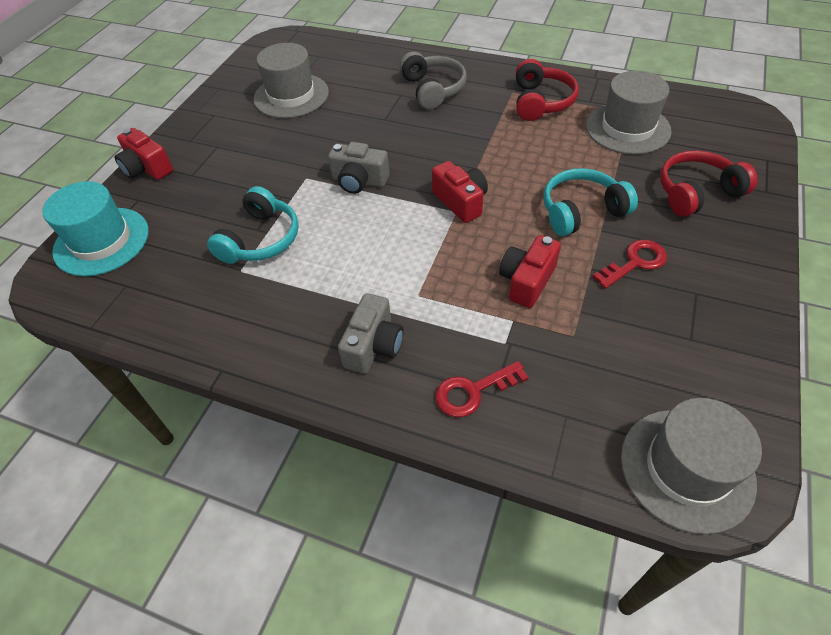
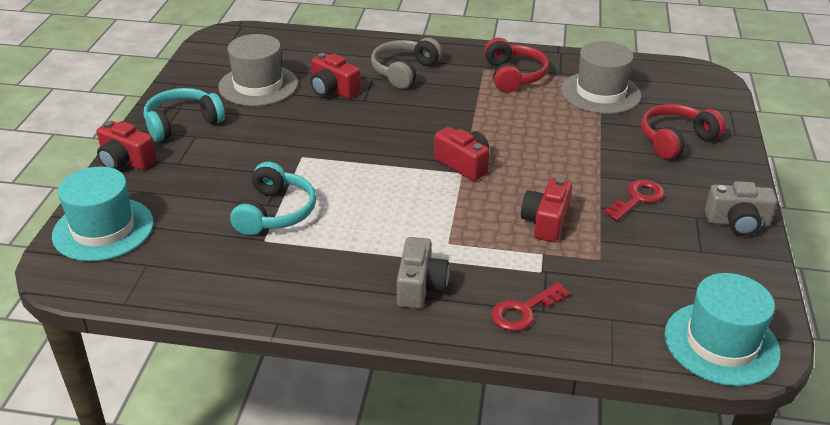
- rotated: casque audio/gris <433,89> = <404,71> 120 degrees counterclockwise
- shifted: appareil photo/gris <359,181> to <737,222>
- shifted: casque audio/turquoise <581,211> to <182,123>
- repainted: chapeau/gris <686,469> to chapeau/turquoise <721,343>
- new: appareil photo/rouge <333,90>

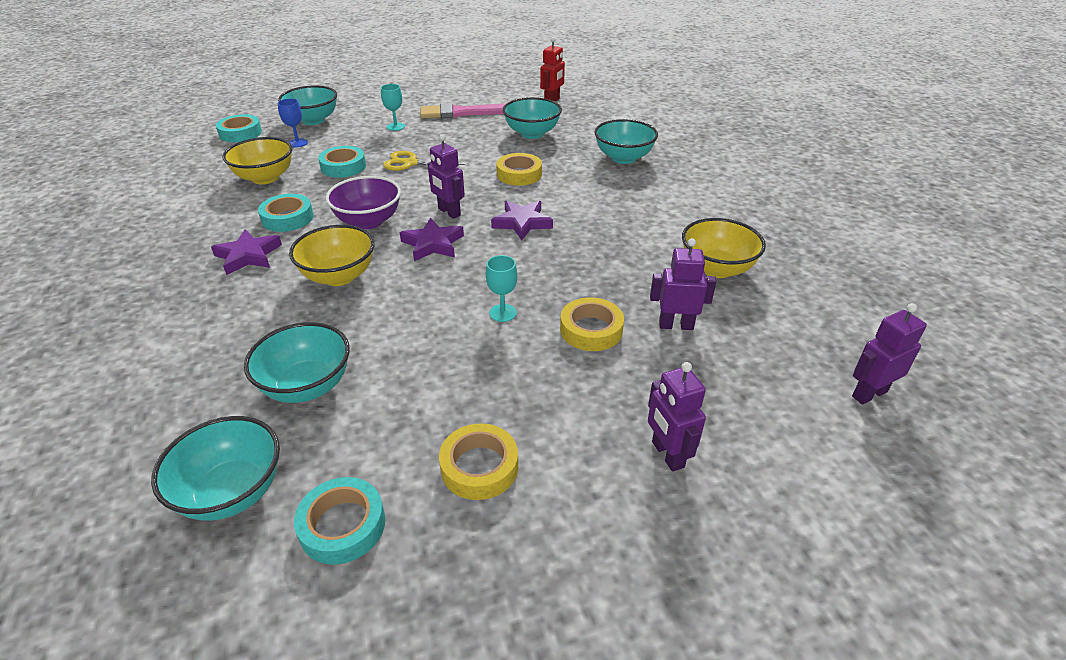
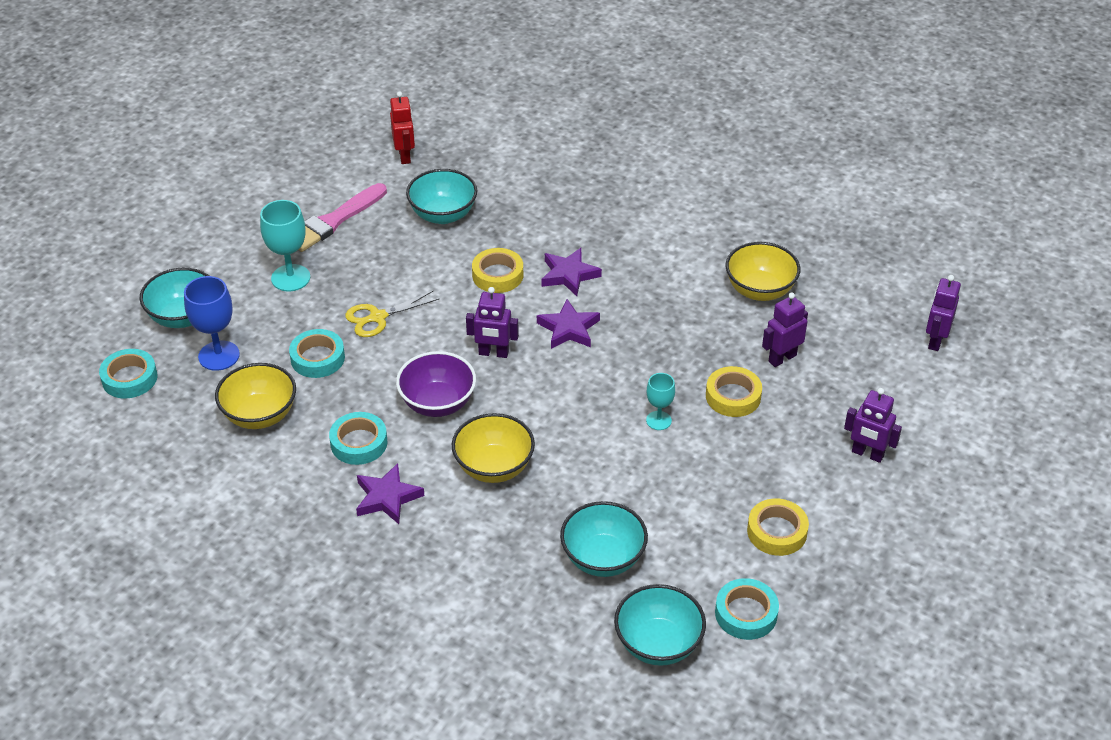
- scaled: verre à pied/turquoise <396,127> = <290,278> x1.67
- scaled: verre à pied/bleu <298,143> = <219,356> x1.67
- gone: bol/turquoise <623,158>
- shifted: étoile/violet <433,244> to <569,275>

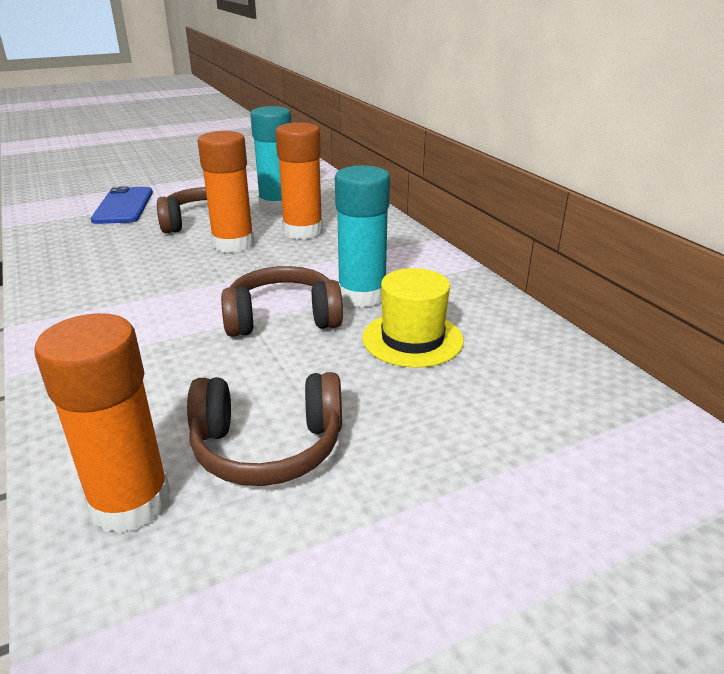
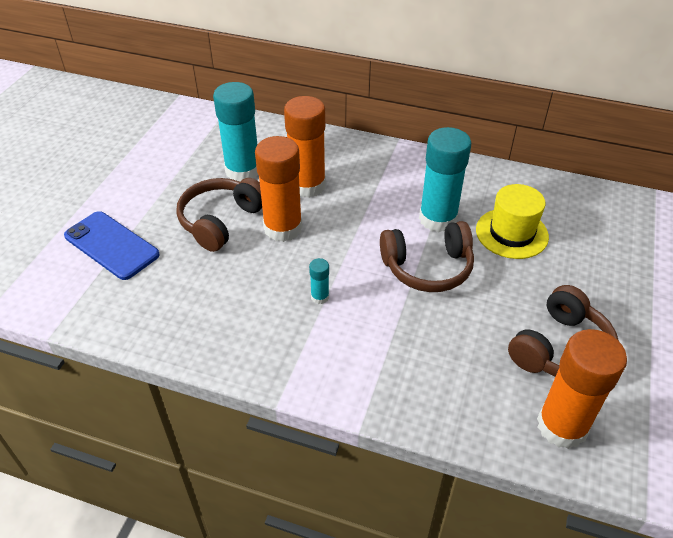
- rotated: casque audio/marron <283,318> = <428,267> 135 degrees counterclockwise
- new: bâton de colle/turquoise <320,297>

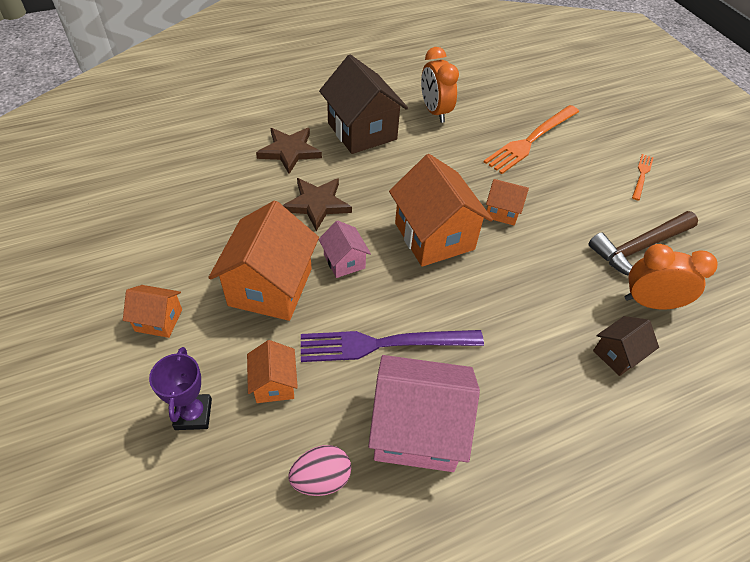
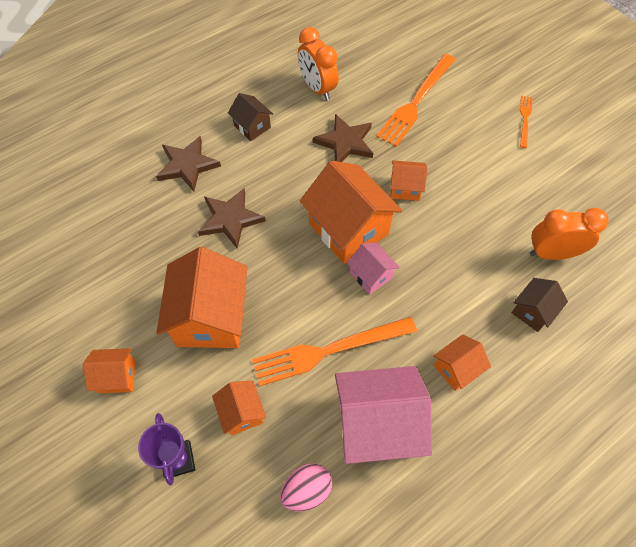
- scaled: maison/marron <362,131> = <252,126> x0.51
- gone: marteau/marron <639,248>
- shifted: maison/rose <344,261> to <371,275>
- repainted: fourchette/violet <384,344> to fourchette/orange <329,350>
- new: étoile/marron <345,142>
- new: maison/orange <456,368>

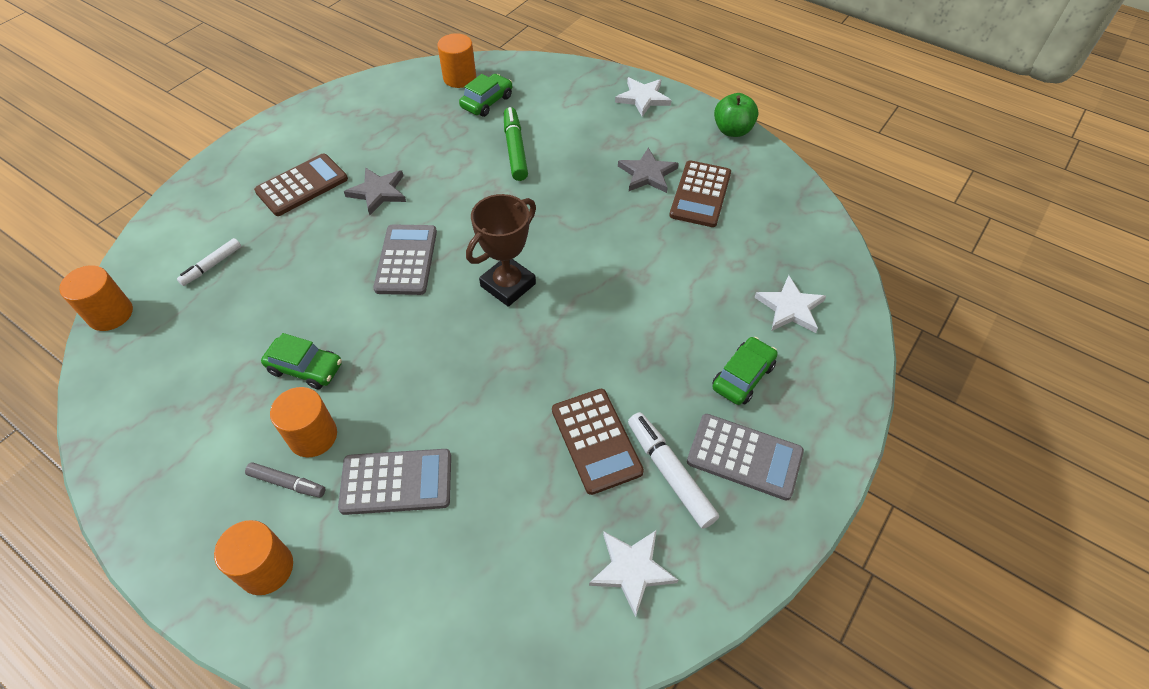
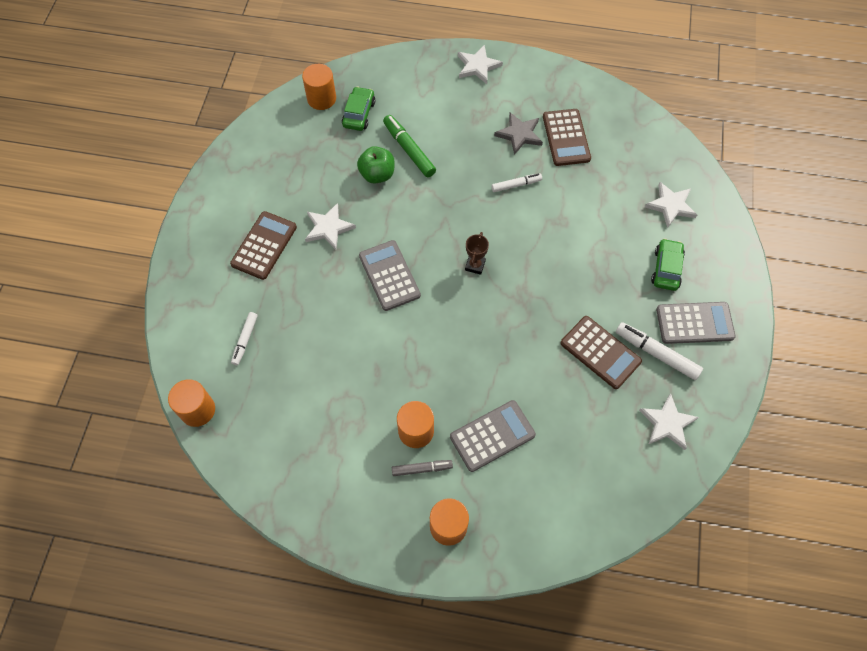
- shifted: pomme/vert <732,130> to <377,174>
- repainted: étoile/gris <378,192> to étoile/blanc <328,228>
- scaled: trophée/marron <508,285> = <475,265> x0.55
- gone: voiture/vert <305,368>
- new: feutre/blanc <516,185>

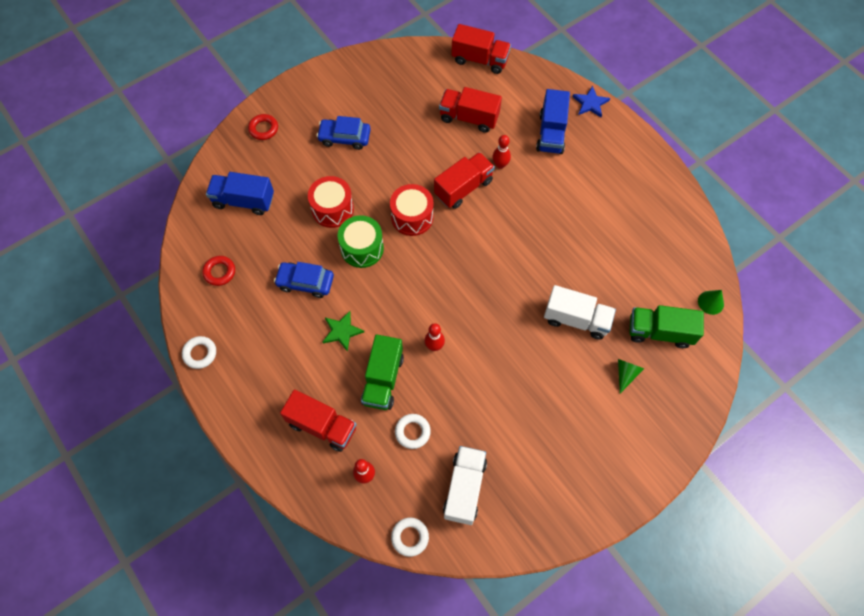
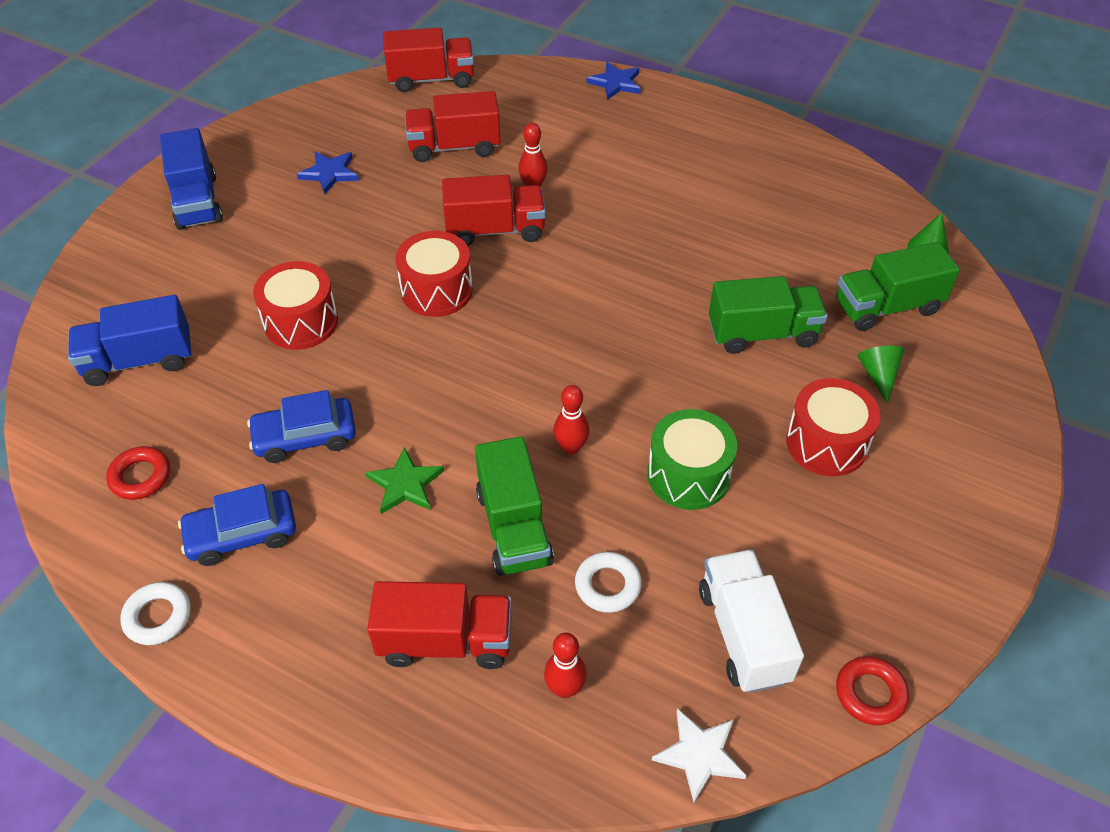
- shifted: camion/bleu <551,133> to <197,201>
- shifted: anneau/rouge <263,129> to <870,693>
- shifted: voiture/bleu <344,137> to <242,534>
- rotated: camion/rouge <463,188> = <495,230> 60 degrees clockwise
- shifted: tambour/vert <362,248> to <688,475>
- repainted: camion/blanc <576,319> to camion/vert <762,334>
- swapped: anneau/blanc <410,537> to étoile/blanc <699,754>
- new: étoile/bleu <329,173>
- new: tambour/rouge <826,443>

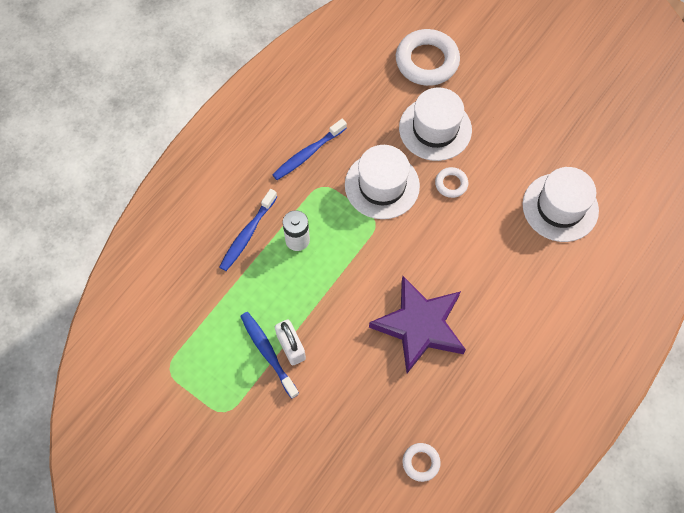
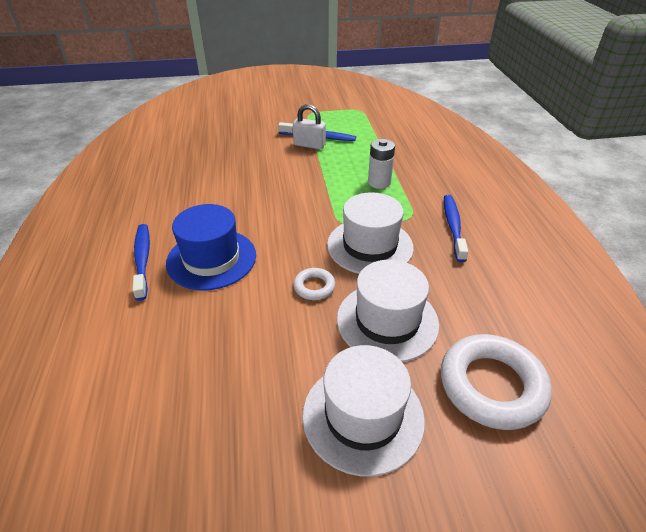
- shifted: chapeau/blanc <560,207> to <363,416>
- shifted: brosse à dents/bleu <247,234> to <143,259>
- gone: étoile/violet <419,326>
- gone: anneau/blanc <421,462>
- new: chapeau/bleu <211,259>

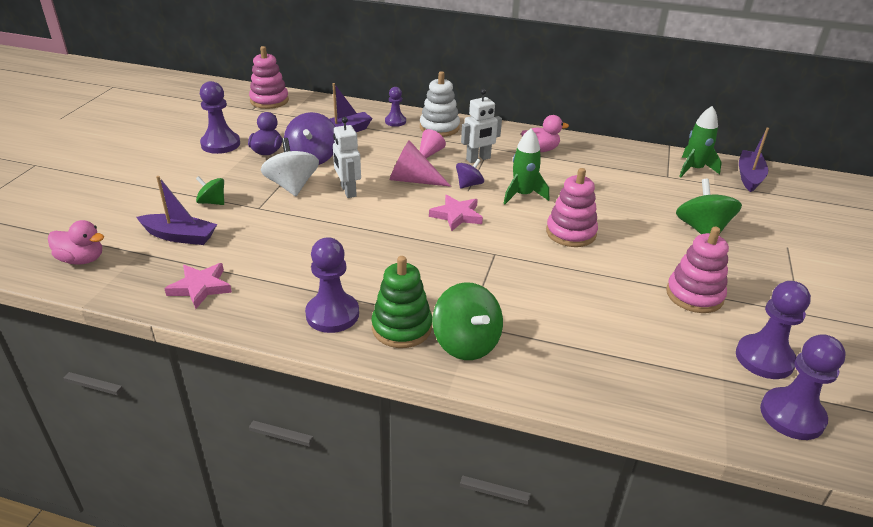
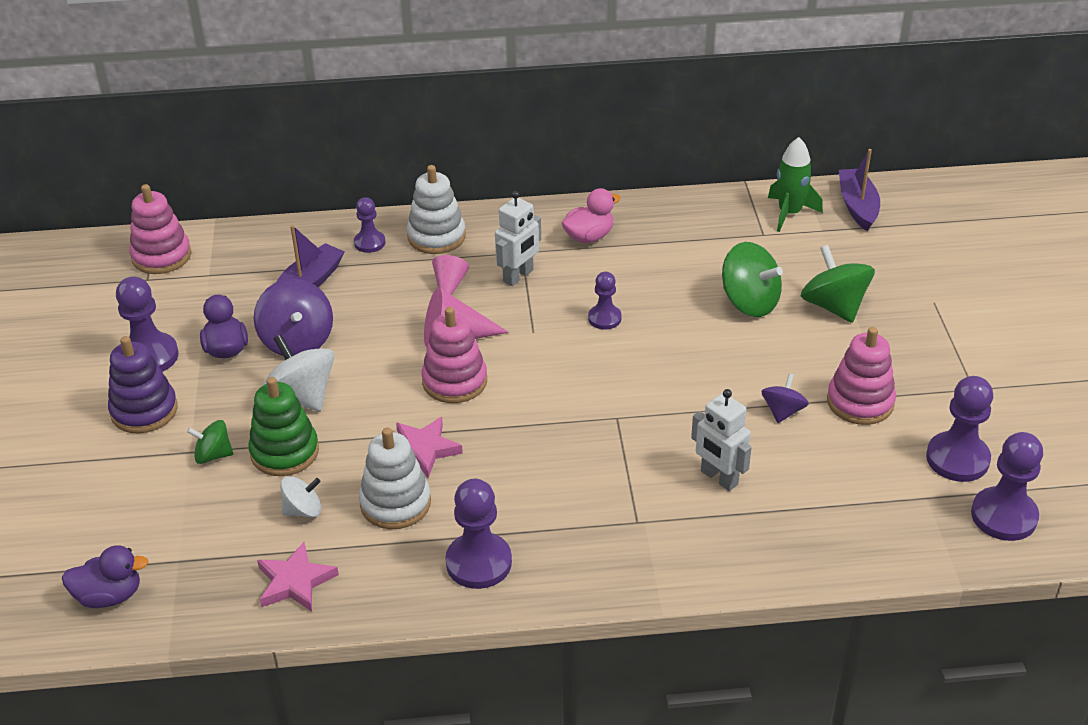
- shifted: robot/blanc <348,191> to <719,478>
- swapped: fusée/vert <523,195> to pion/violet <604,318>
- shifted: toupie/violet <469,184> to <783,411>
- shifted: jouet à empiler/rose <571,233> to <454,381>
- gone: bateau/violet <180,236>
- shifted: étoile/rose <456,215> to <423,450>
- repainted: canard/rose <82,260> to canard/violet <109,596>
- shifted: jouet à empiler/vert <402,327> to <284,452>
- shifted: toupie/vert <466,343> to <749,302>
- new: jouet à empiler/violet <144,410>
- new: jouet à empiler/blanc <395,503>
- new: toupie/blanc <303,510>

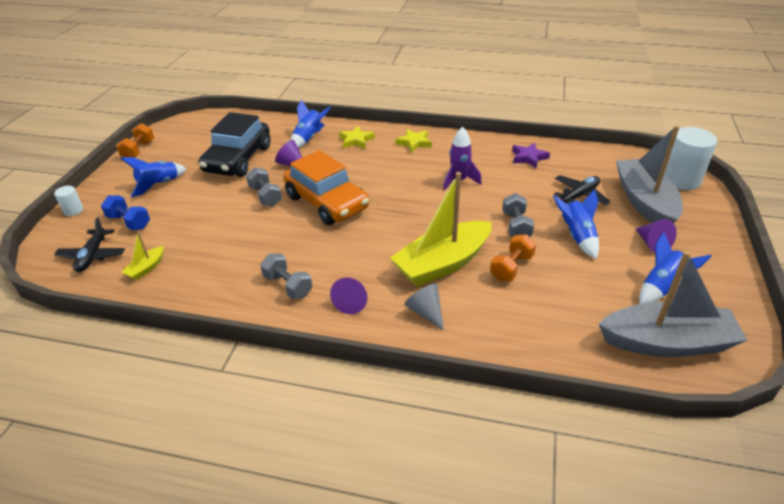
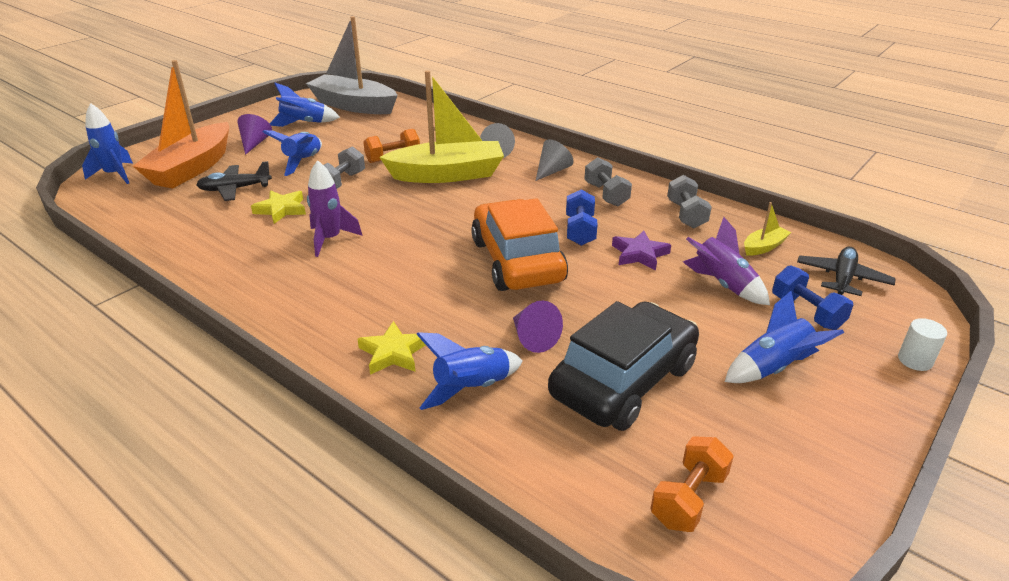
- shifted: haltère/orange <138,150> to <688,498>
- repainted: bateau/gris <644,202> to bateau/orange <192,168>
- swapped: cylindre/blanc <680,179> to fusée/bleu <115,175>
- shifted: étoile/jaune <414,143> to <281,209>
- shifted: étoile/violet <528,157> to <639,254>
- shifted: haltère/gris <265,196> to <686,215>
- repainted: cône/violet <352,302> to cône/gris <552,171>
- new: haltère/bleu <580,231>
- new: fusée/violet <722,284>

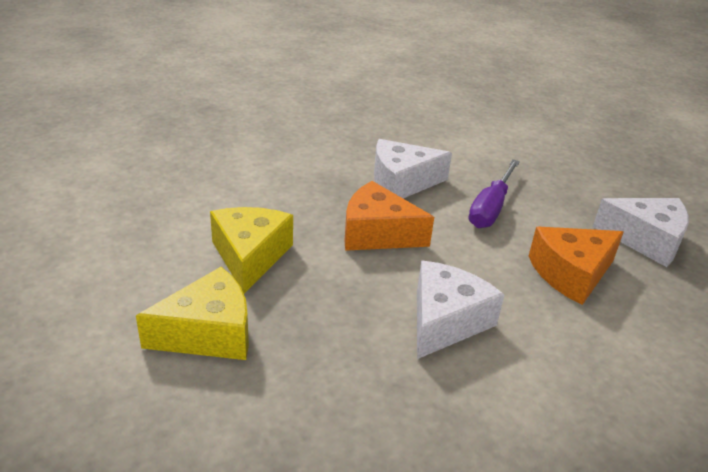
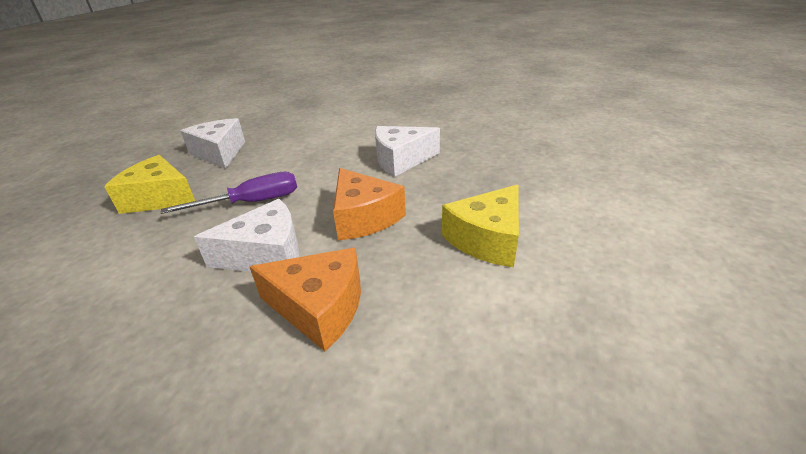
- rotated: fromage/blanc <402,182> = <266,254> 45 degrees counterclockwise
- shifted: fromage/orange <571,274> to <320,308>
- shifted: fromage/jaune <209,333> to <160,198>

